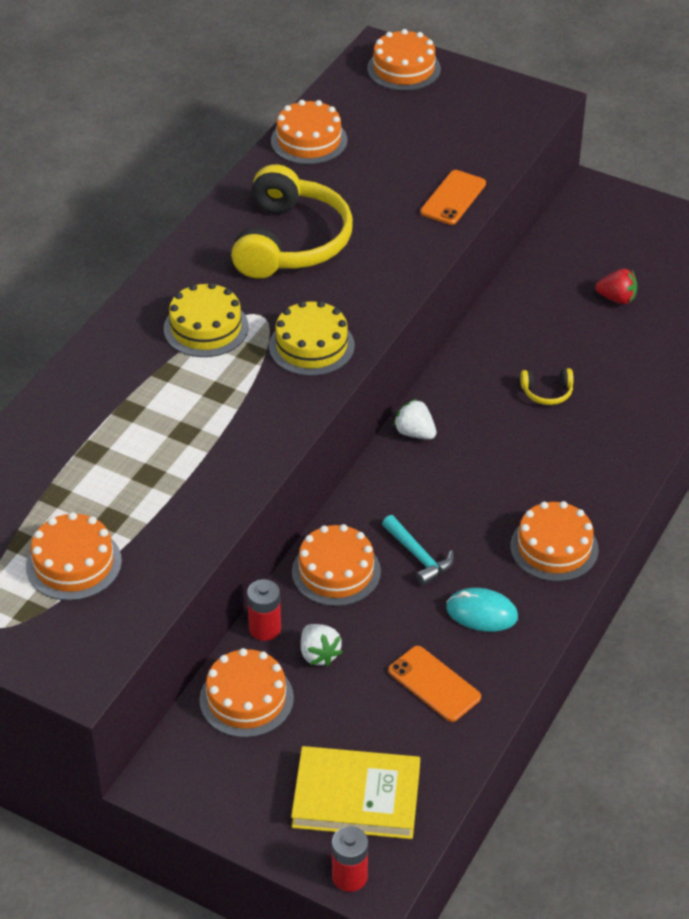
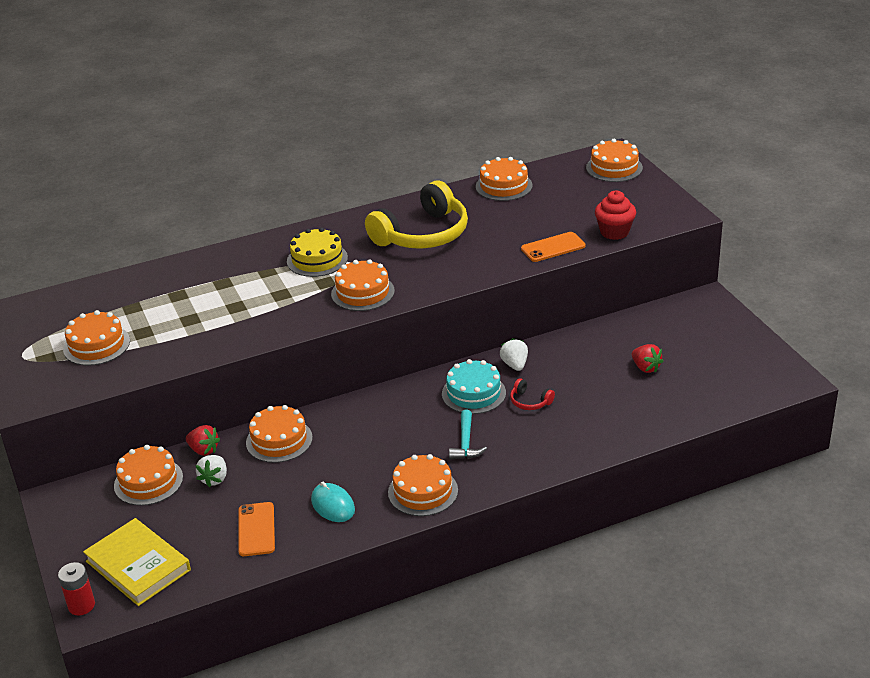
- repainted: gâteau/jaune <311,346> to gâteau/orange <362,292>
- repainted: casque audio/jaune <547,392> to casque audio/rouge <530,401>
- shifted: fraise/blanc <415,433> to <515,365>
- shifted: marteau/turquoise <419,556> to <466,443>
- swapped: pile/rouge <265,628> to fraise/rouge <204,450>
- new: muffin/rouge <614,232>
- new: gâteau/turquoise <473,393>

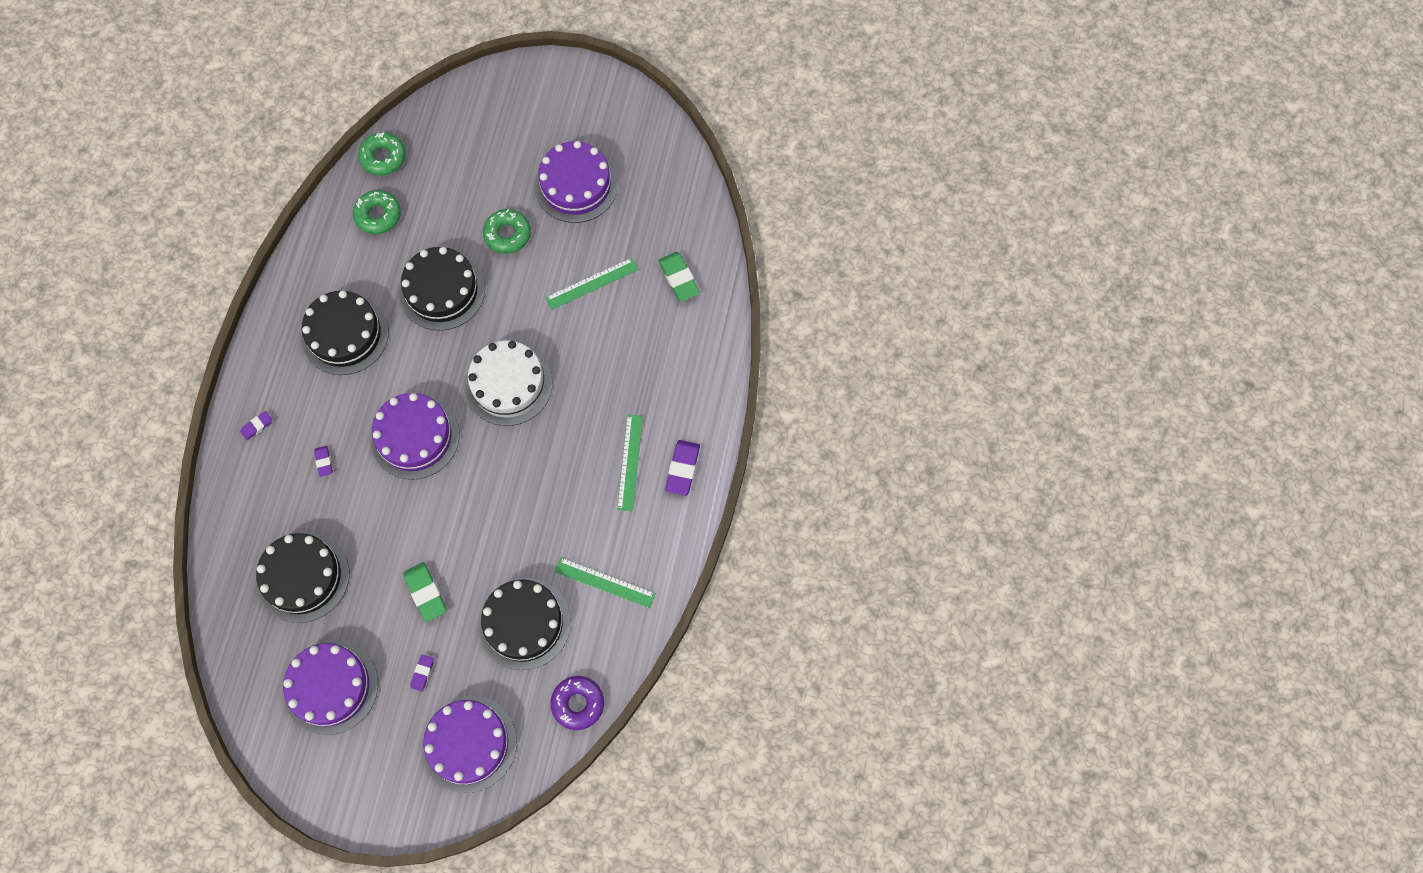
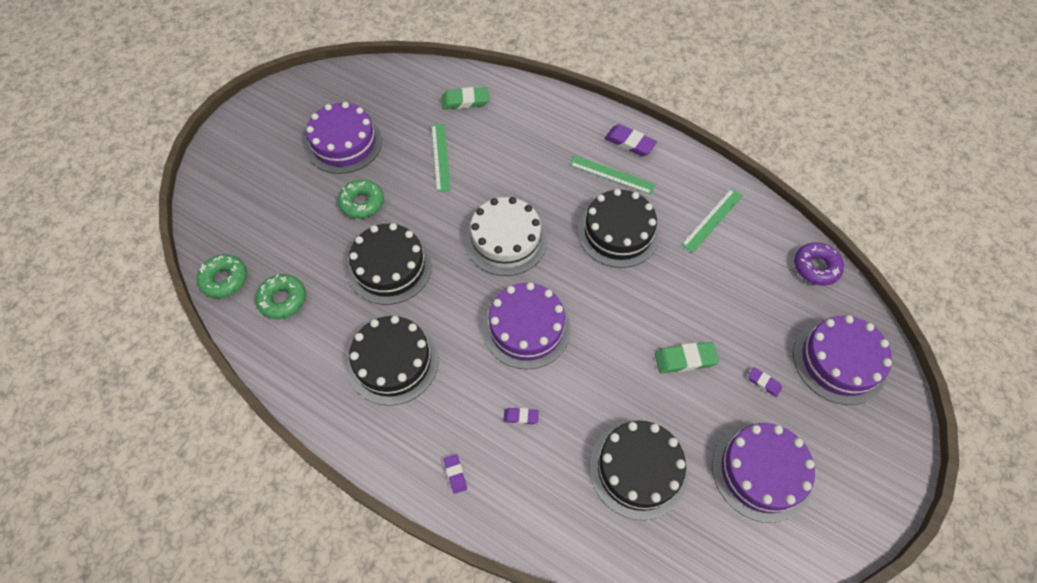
- shifted: gâteau/noir <524,623> to <618,232>

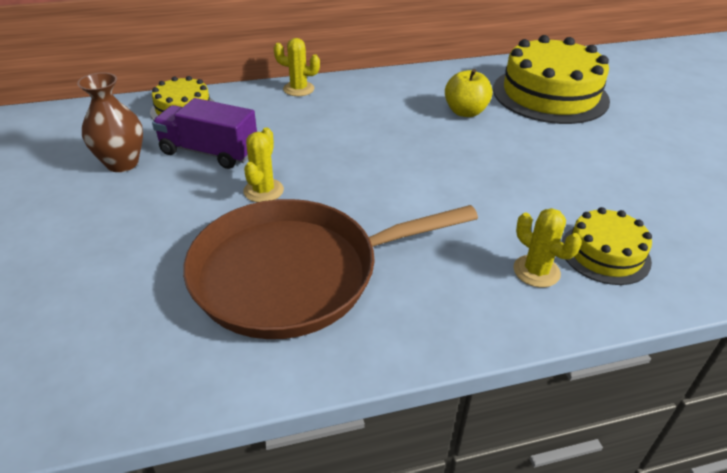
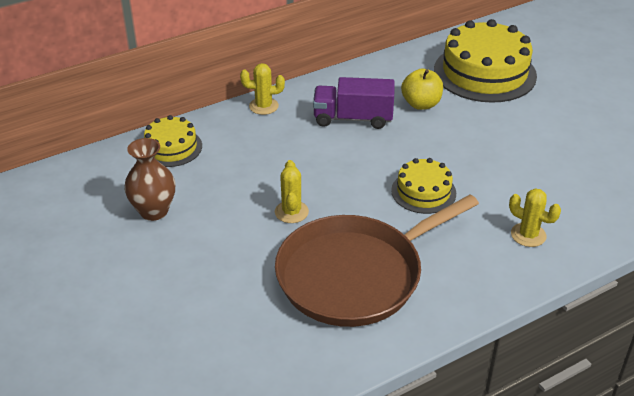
- shifted: camion/violet <209,152> to <353,118>
- shifted: gâteau/jaune <605,253> to <423,192>

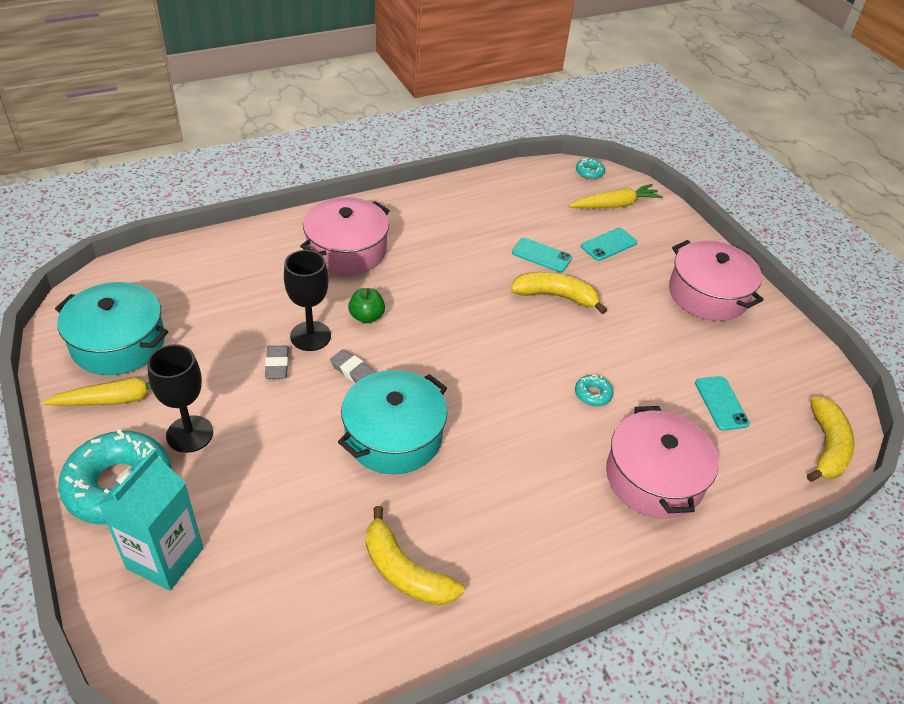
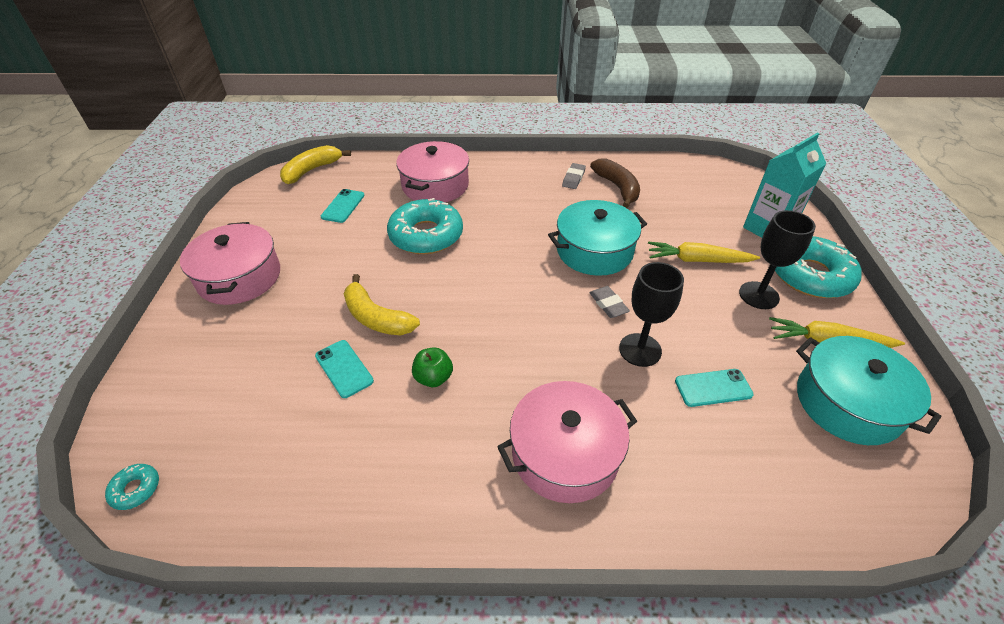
- shifted: carotte/jaune <614,205> to <697,260>
- shifted: téléphone/turquoise <609,245> to <713,388>
- shifted: pomme/vert <366,317> to <433,378>
- shifted: gomme/gris <277,365> to <573,178>
- scaled: beignet/turquoise <593,394> = <426,235> x2.39
- repainted: banane/jaune <405,572> to banane/marron <617,187>

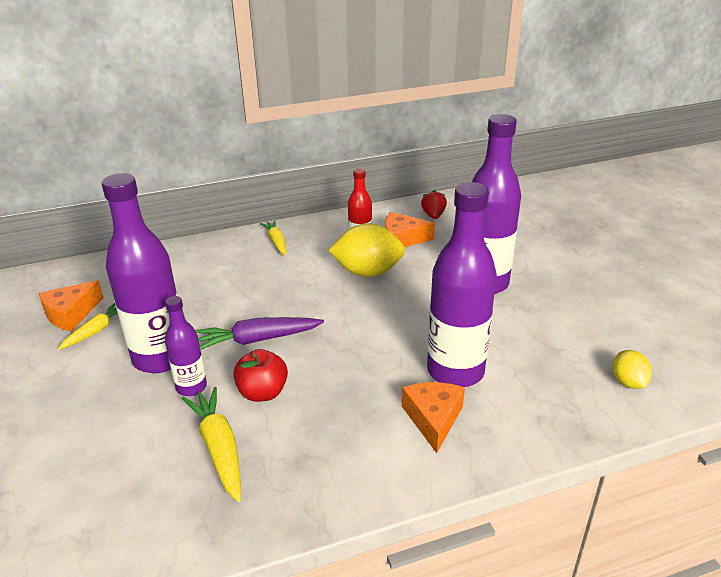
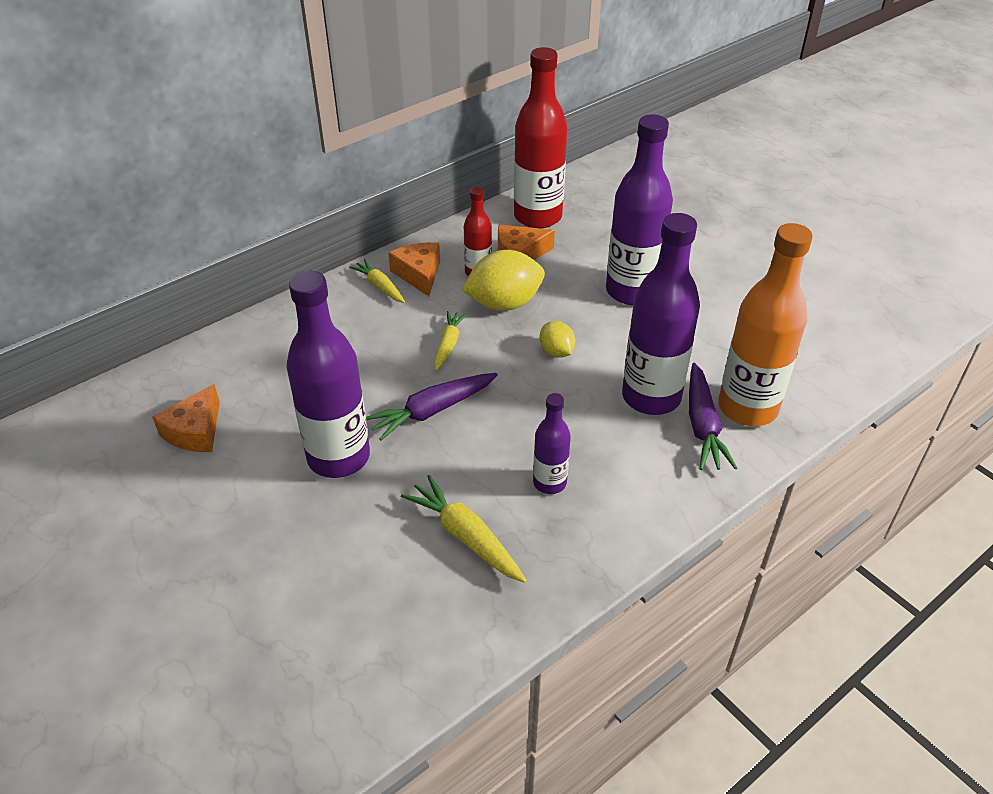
- swapped: fraise/rouge <433,215> to bouteille/rouge <538,217>
- shifted: bouteille/violet <191,387> to <549,483>
- shifted: carotte/jaune <96,330> to <448,344>
- gone: pomme/rouge <262,392>
- shifted: citron/jaune <628,382> to <556,352>
- shifted: fromage/orange <433,419> to <419,274>
- new: bouteille/orange <747,408>
- new: carotte/violet <703,426>

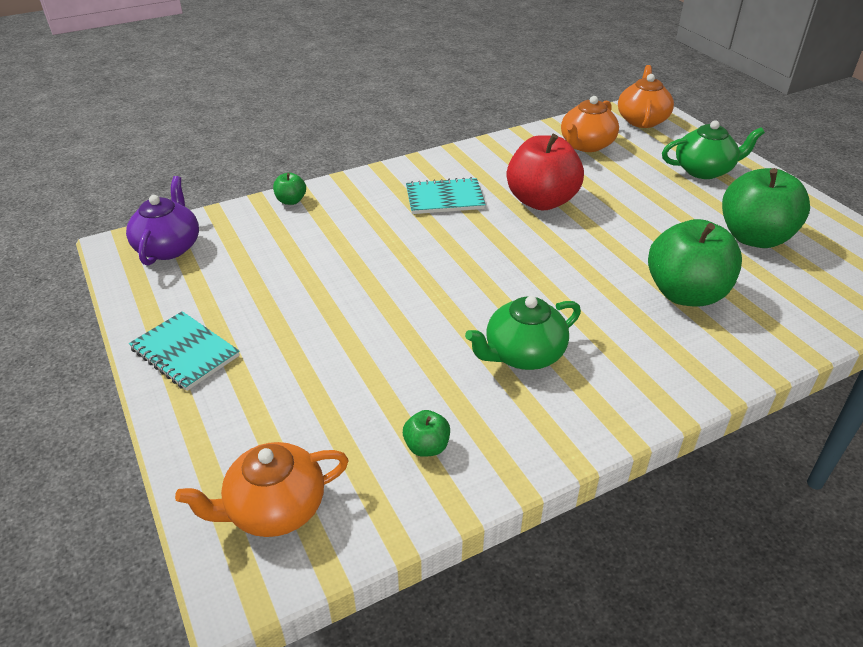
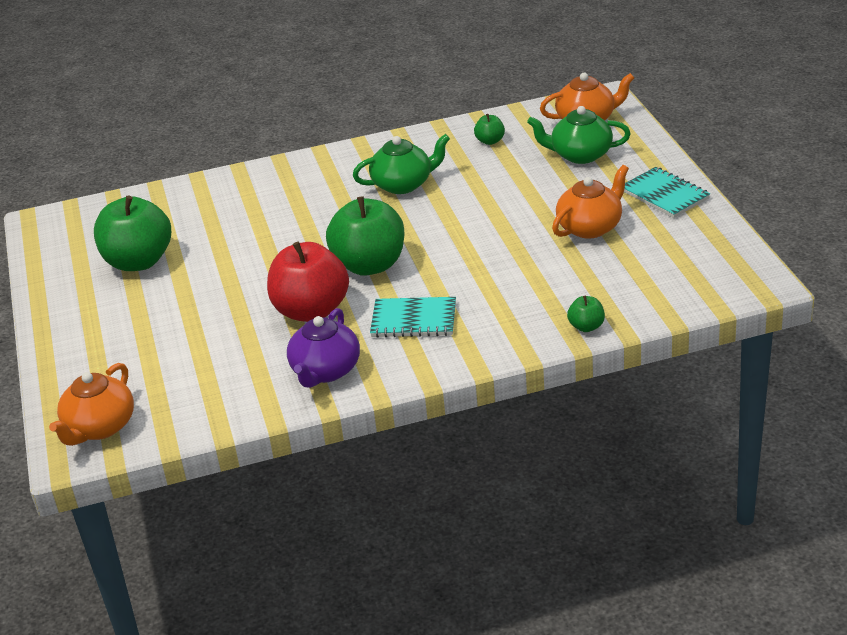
- shifted: théière/orange <586,145> to <590,227>
- shifted: théière/vert <704,170> to <580,155>
- shifted: théière/violet <169,247> to <325,371>
- shifted: pomme/vert <685,293> to <370,265>

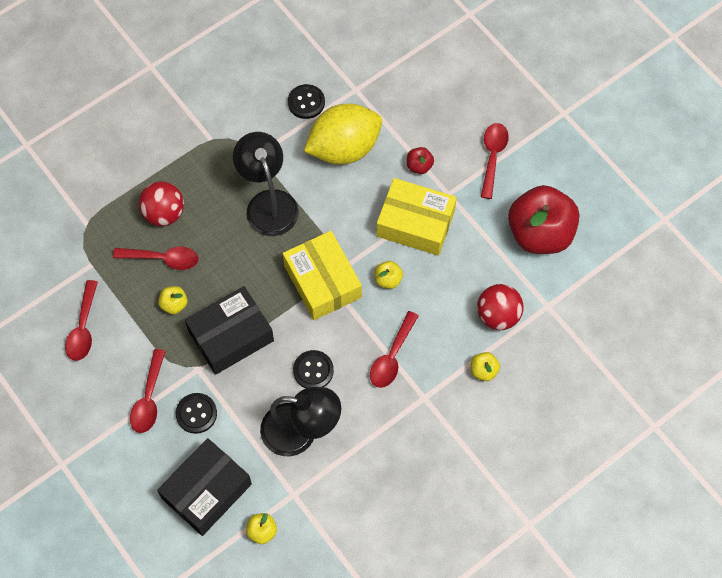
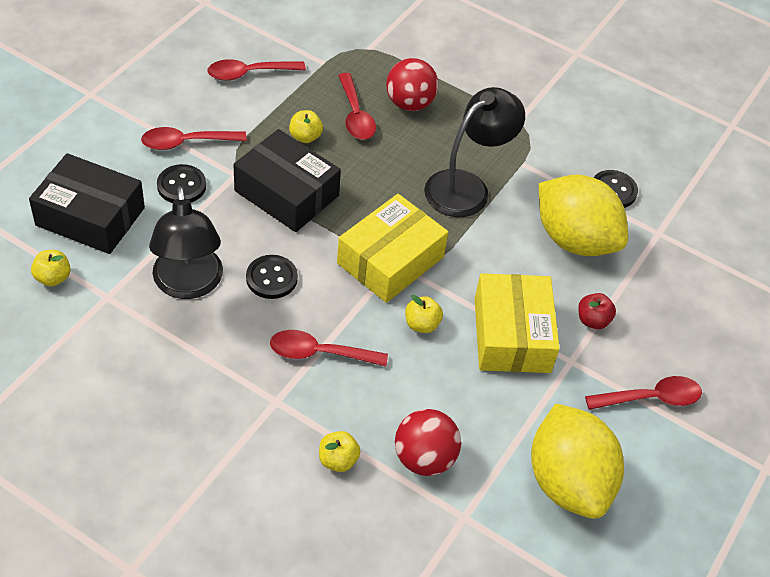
- swapped: pomme/rouge <540,233> to citron/jaune <568,481>

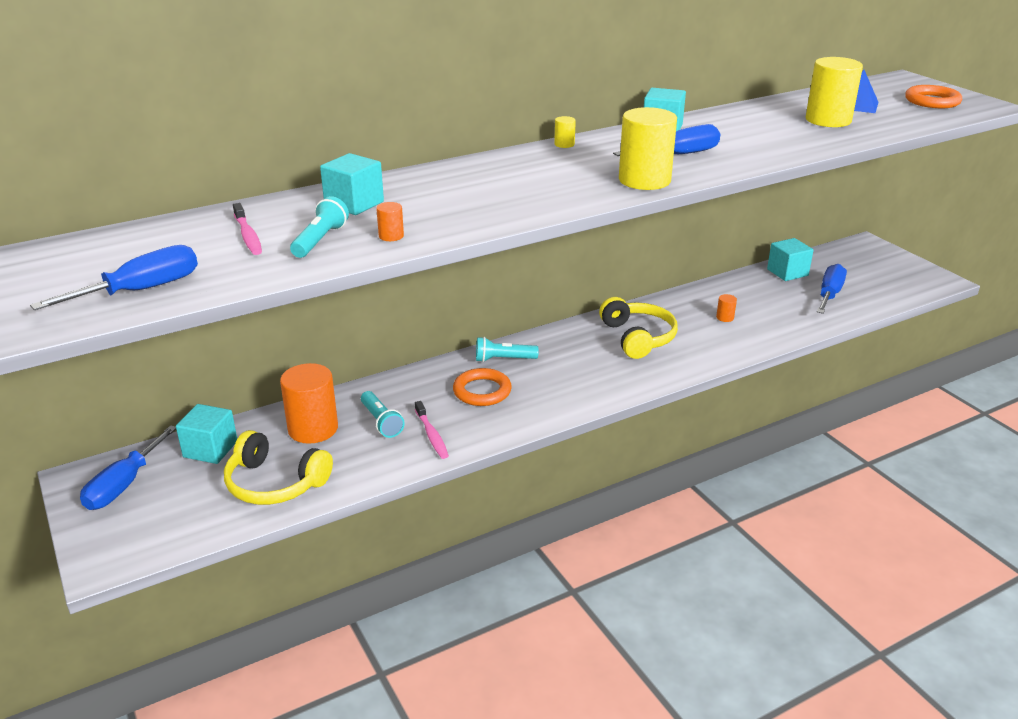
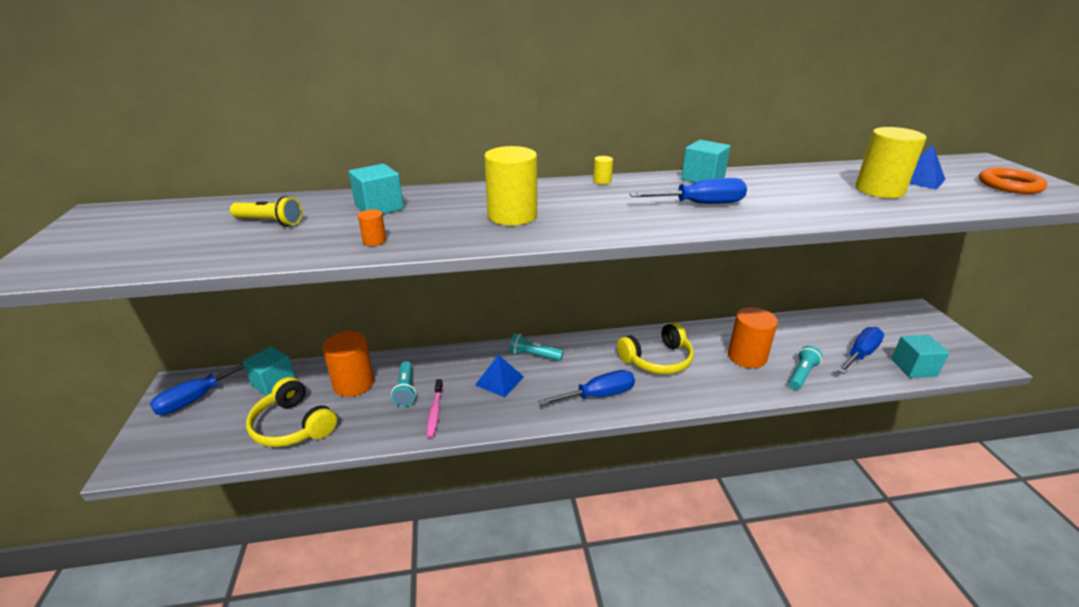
- shifted: cylindre/jaune <644,180> to <512,216>
- shifted: lampe de poche/turquoise <320,240> to <801,374>
- swapped: brosse à dents/rose <248,236> to lampe de poche/jaune <270,222>
- shifted: cube/turquoise <787,272> to <913,368>
- shifted: tournevis/bleu <141,290> to <598,395>
- scaled: cylindre/orange <725,317> = <746,357> x2.36
- rotated: casque audio/jaune <638,338> = <657,360> 60 degrees clockwise
- swapped: anneau/orange <482,391> to pyramide/bleu <499,381>

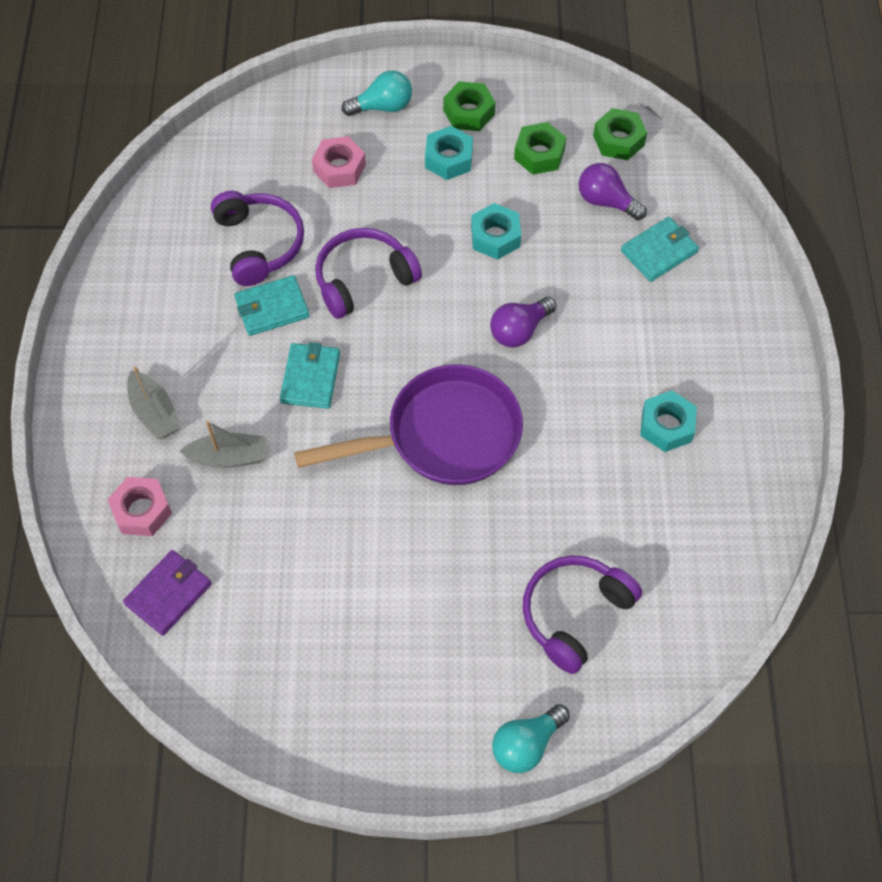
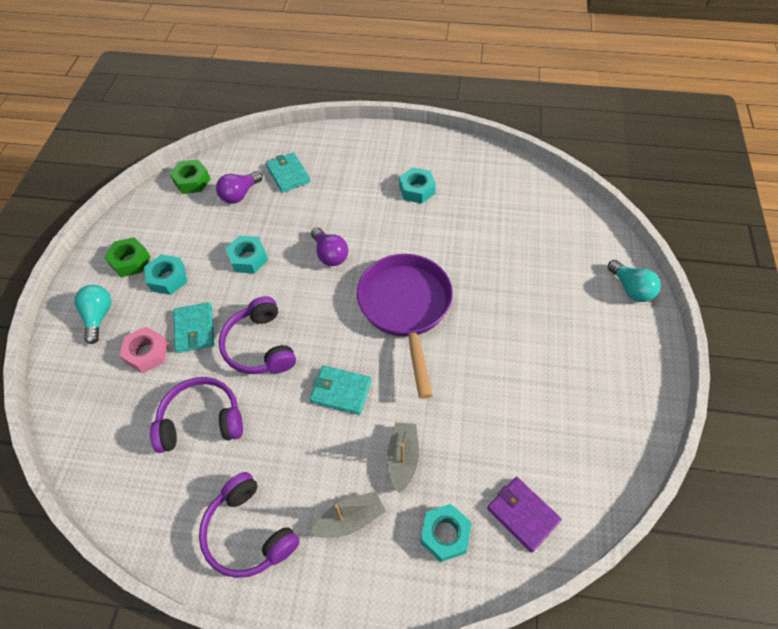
- gone: écrou/vert <539,154>
- shifted: portefeuille/turquoise <272,308> to <195,329>
- repainted: écrou/rose <142,510> to écrou/turquoise <445,534>
- shifted: casque audio/violet <574,614> to <249,532>

